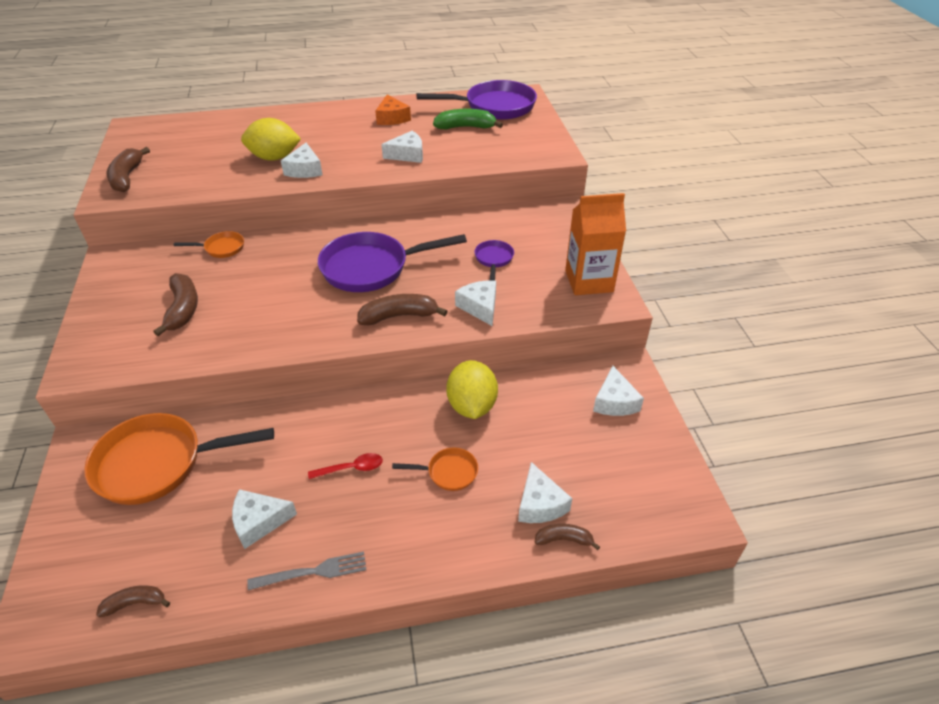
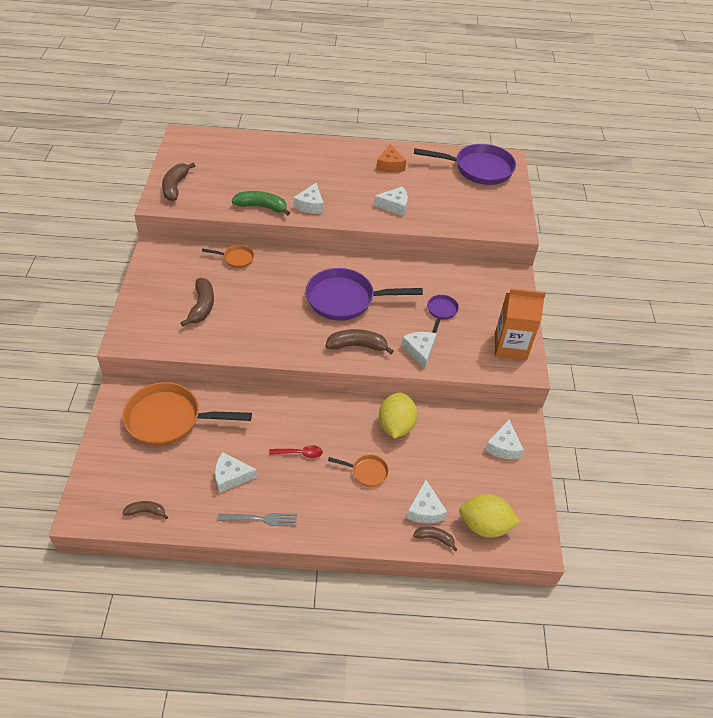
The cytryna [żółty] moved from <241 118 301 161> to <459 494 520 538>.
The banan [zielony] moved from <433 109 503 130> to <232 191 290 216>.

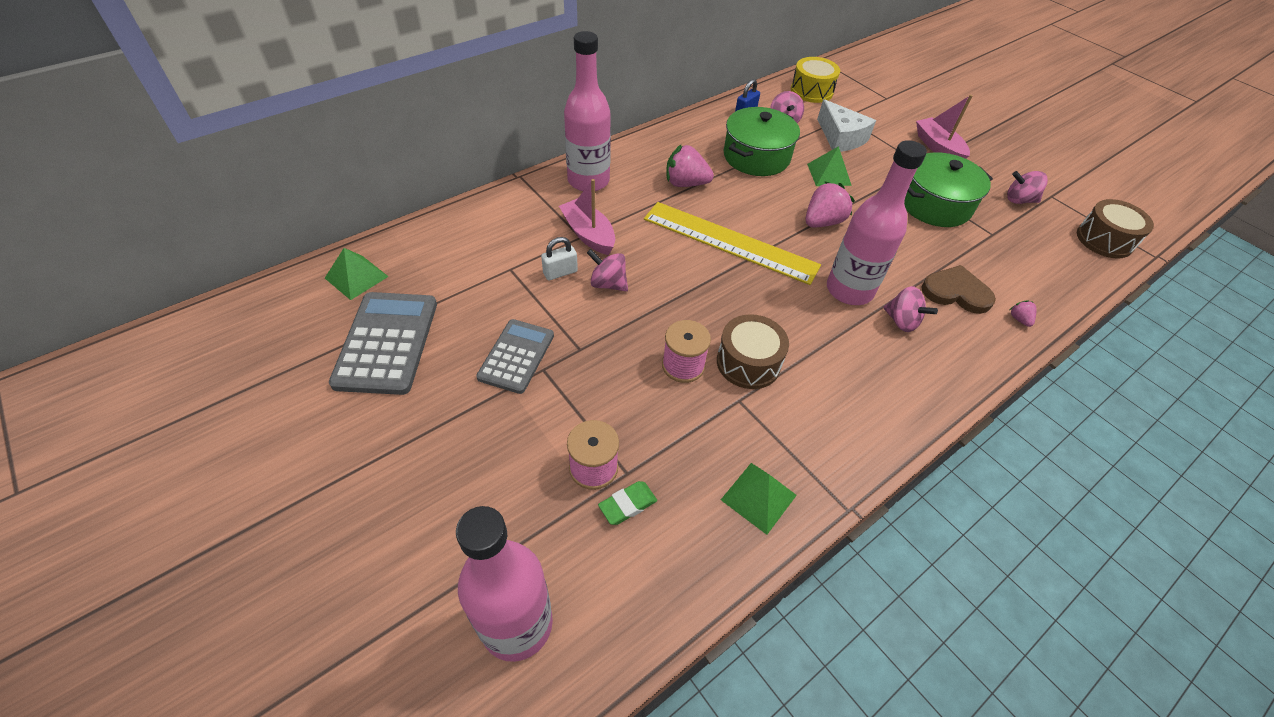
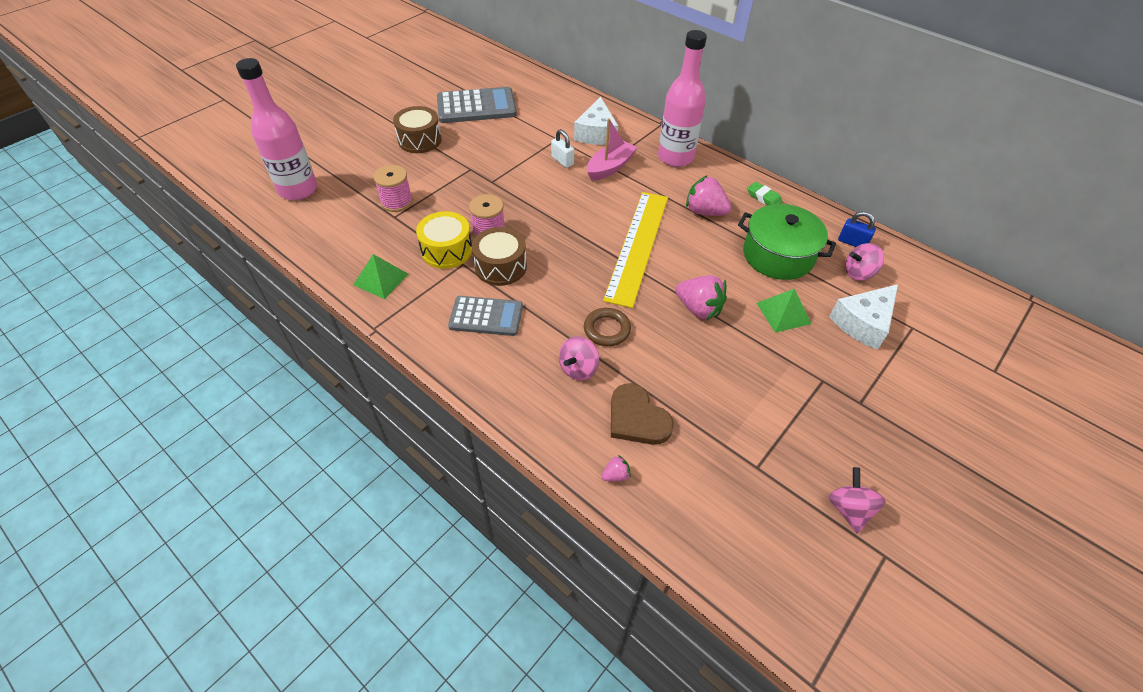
The piramida [zielony] at <325 248 389 300> disappeared.
The kalkulator [szary] moved from <476 319 554 394> to <448 296 523 336>.
The bączek [różowy] at <587 249 628 291> disappeared.
The gumka do mazania [zielony] moved from <598 481 657 525> to <747 182 782 205>.
The truskawka [różowy] at <666 145 714 187> turned 60 degrees counterclockwise.
The bęben [żółty] moved from <791 57 840 103> to <416 211 472 269>.
The butelka [różowy] at <827 140 927 305> was replaced by the pierścień [brązowy] at <584 308 631 346>.
The garnek [zielony] at <904 152 993 227> disappeared.
The łódka [różowy] at <916 95 973 159> disappeared.
The serce [brązowy] at <921 265 996 314> turned 135 degrees clockwise.
The bęben [brązowy] moved from <1077 199 1154 258> to <393 106 442 153>.
The ser [biały] at <574 96 618 145> appeared.

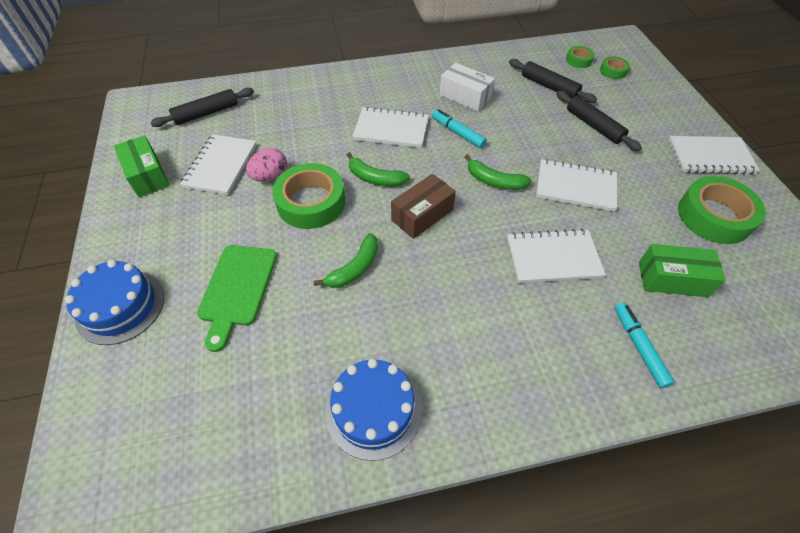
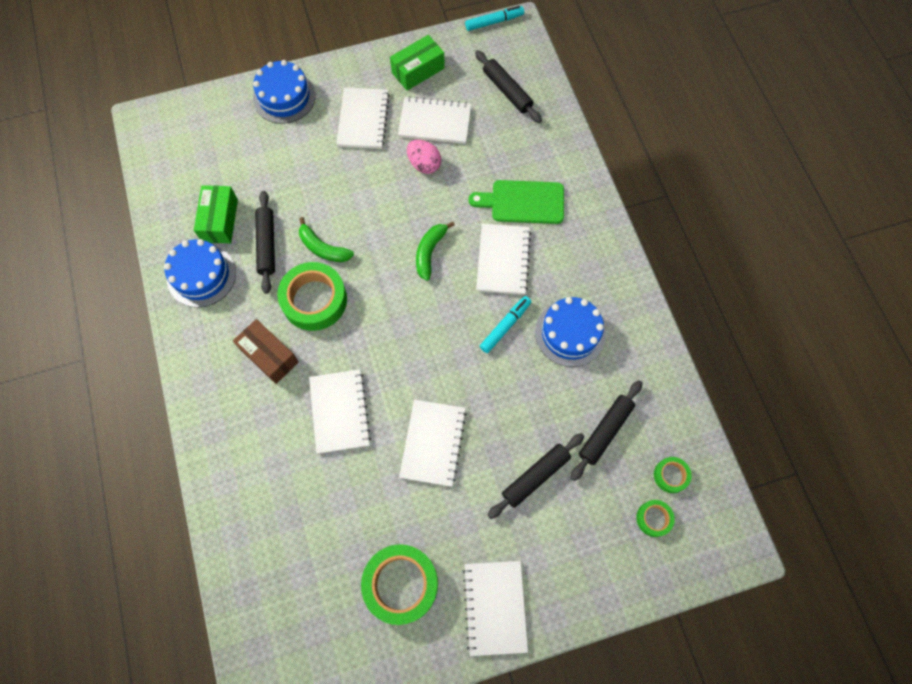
The deska do krojenia [zielony] moved from <197 245 277 352> to <469 180 564 224>.
The taśma klejąca [zielony] moved from <272 163 345 229> to <277 262 347 331>.
The pudełko [brązowy] moved from <391 174 456 239> to <233 319 299 384>.
The pudełko [biały] at <440 63 495 112> was replaced by the tort [niebieski] at <535 297 606 367>.
The banan [zielony] at <465 154 532 190> disappeared.
The flamaster [turkusowy] moved from <615 303 675 388> to <465 6 524 31>.
The pudełko [zielony] moved from <639 244 726 297> to <194 185 238 244>.
The wałek do ciasta [czarny] at <255 191 275 294> appeared.
The zeszyt [biały] at <336 87 390 149> appeared.

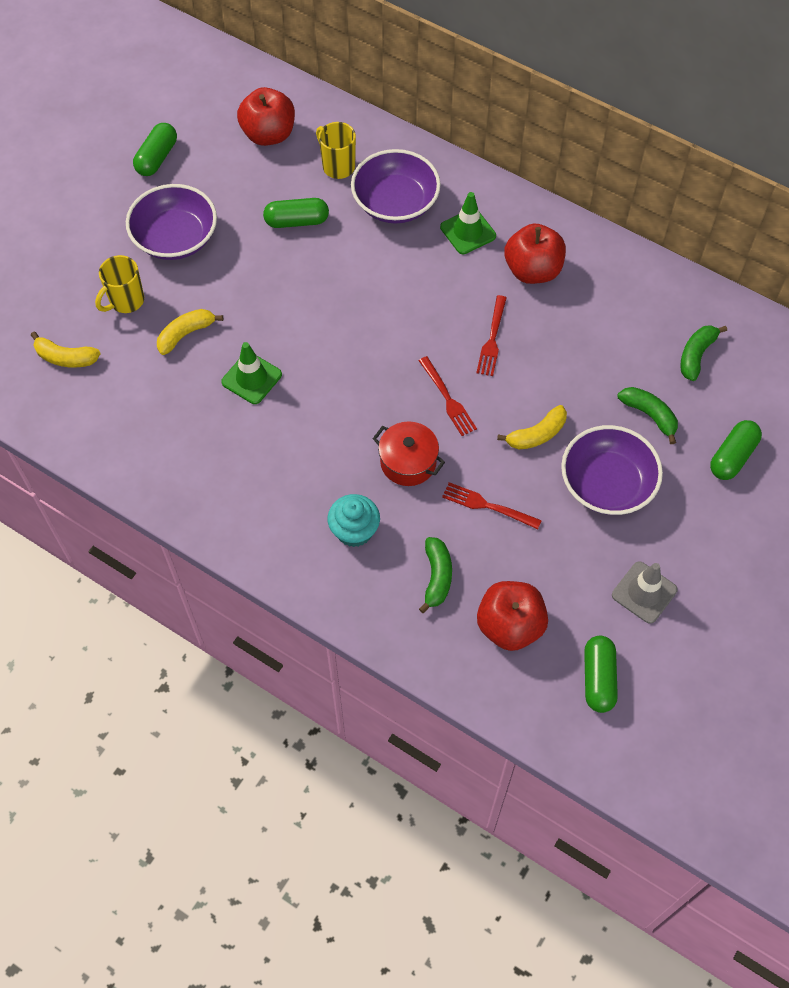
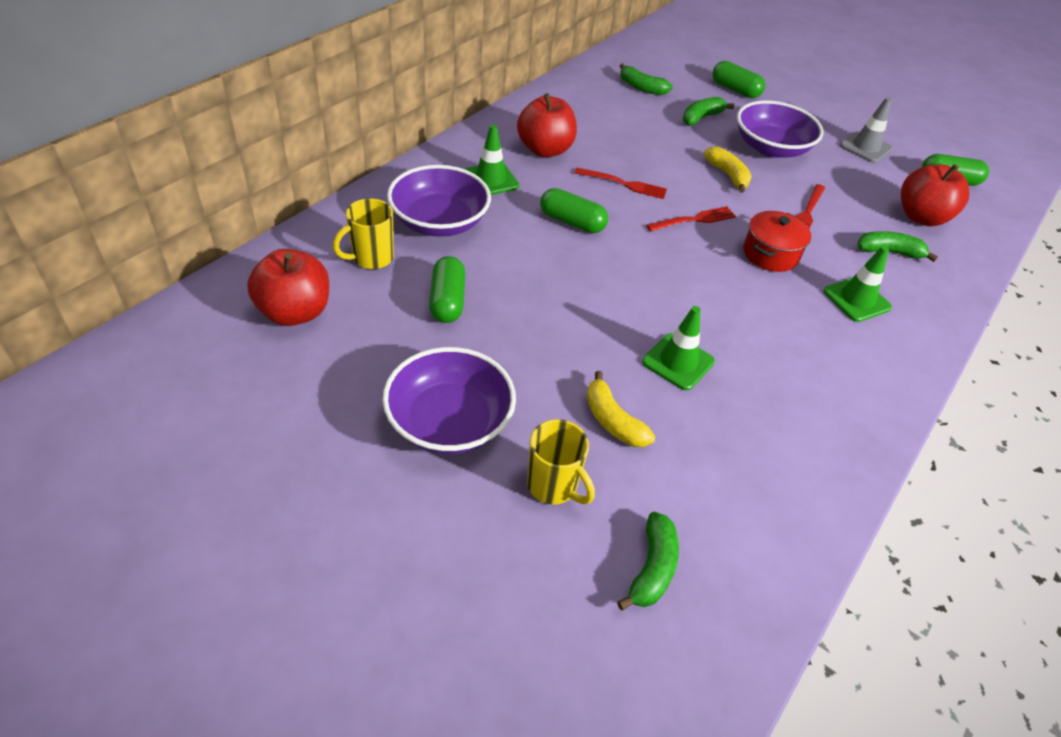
The banan [żółty] at <31 332 101 368> became the banan [zielony] at <617 512 679 610>.
The kapsułka [zielony] moved from <133 123 177 176> to <540 188 608 233>.
The muffinka [turkusowy] at <328 494 380 547> was replaced by the pachołek [zielony] at <824 246 892 322>.

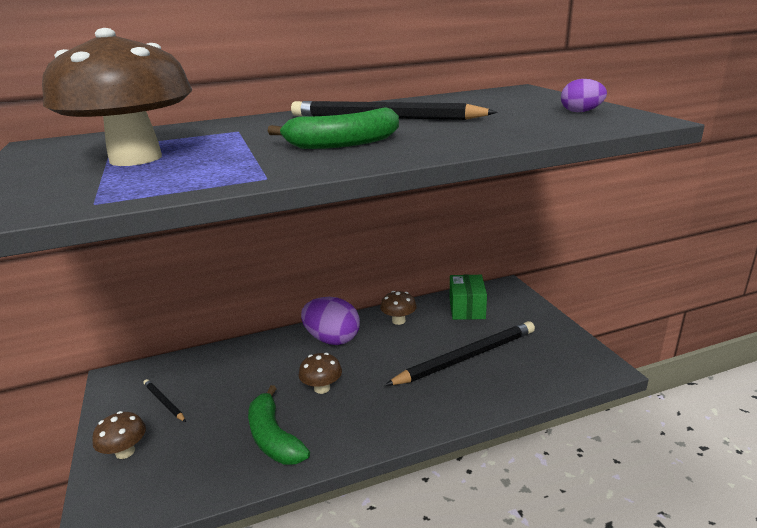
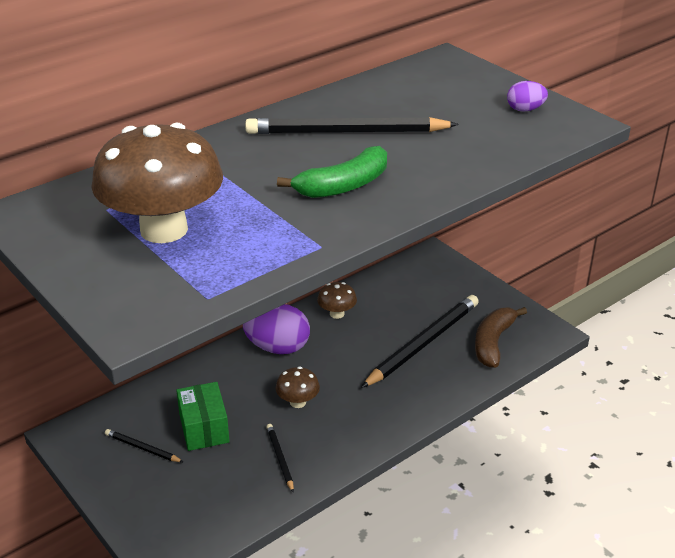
The grzyb [brązowy] at <92 411 146 459> disappeared.
The banan [zielony] at <248 385 310 465> was replaced by the ołówek [czarny] at <266 424 294 493>.
The pudełko [zielony] moved from <450 275 487 320> to <176 382 230 451>.
The banan [brązowy] at <475 307 527 368> appeared.

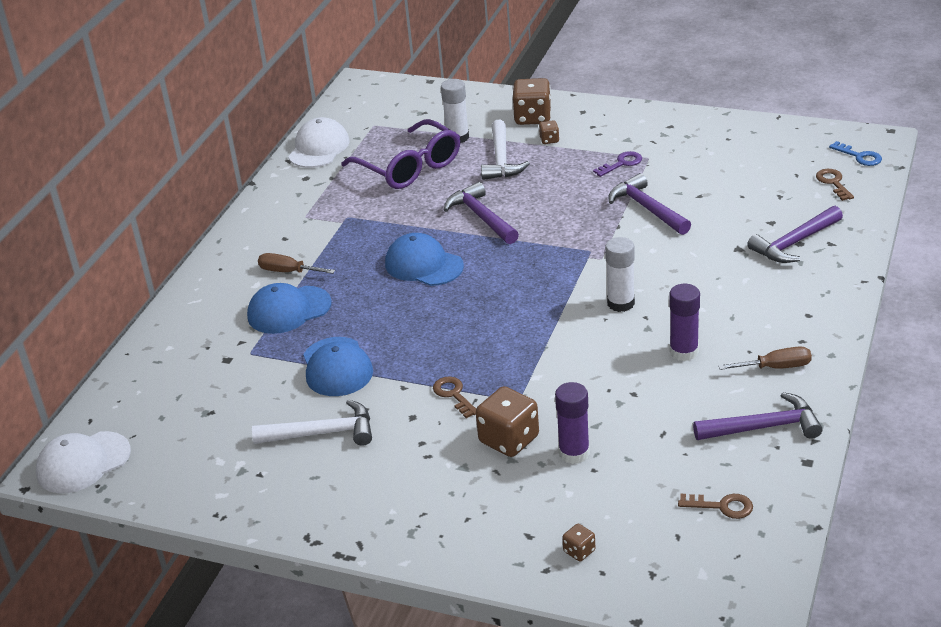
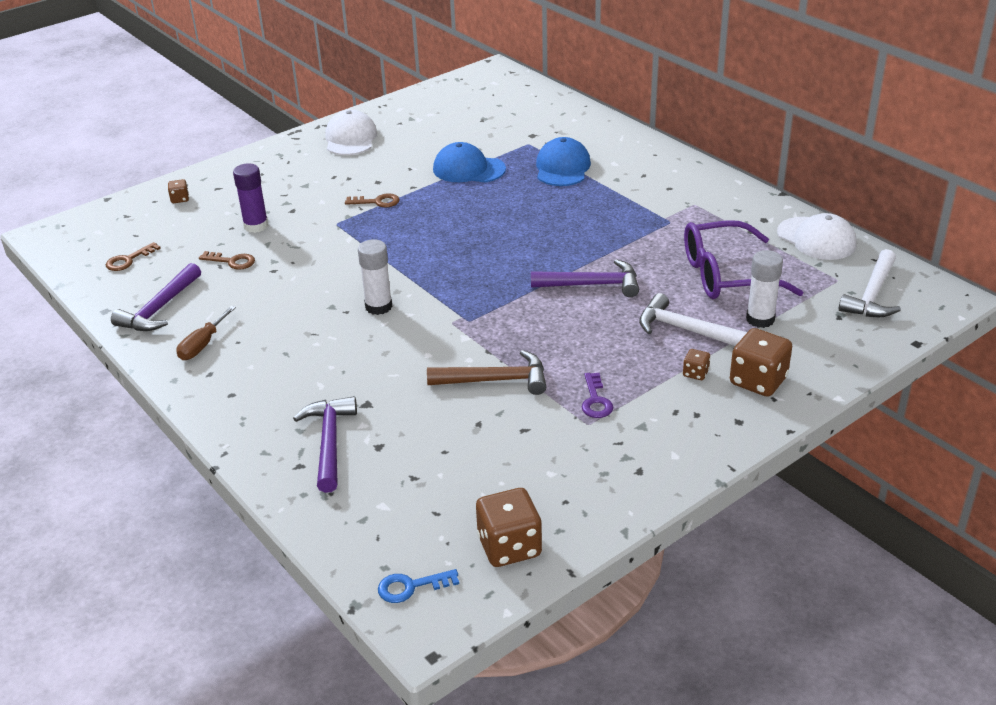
The czapka [biały] moved from <36 431 131 493> to <325 110 377 155>.
The młotek [biały] moved from <252 399 372 446> to <839 249 901 317>.
The śrubokręt [brązowy] at <258 253 335 274> disappeared.
The czapka [niebieski] at <385 233 464 286> disappeared.
The kostka do gry [brązowy] moved from <476 386 539 457> to <476 488 542 567>.
The młotek [fioletowy] at <608 173 691 235> became the młotek [brązowy] at <427 350 546 395>.
The klej w sztyfcie [fioletowy] at <669 284 700 361> disappeared.
The klucz [brązowy] moved from <816 169 854 201> to <199 251 255 270>.

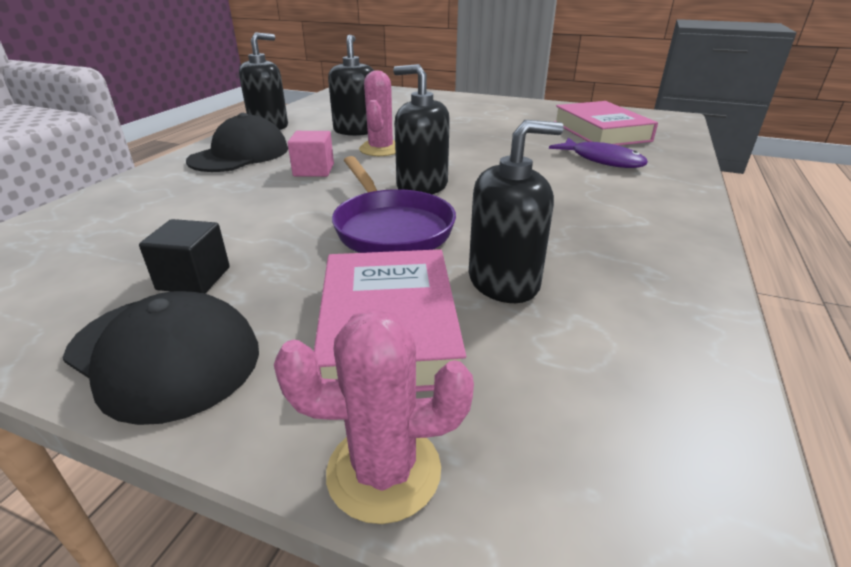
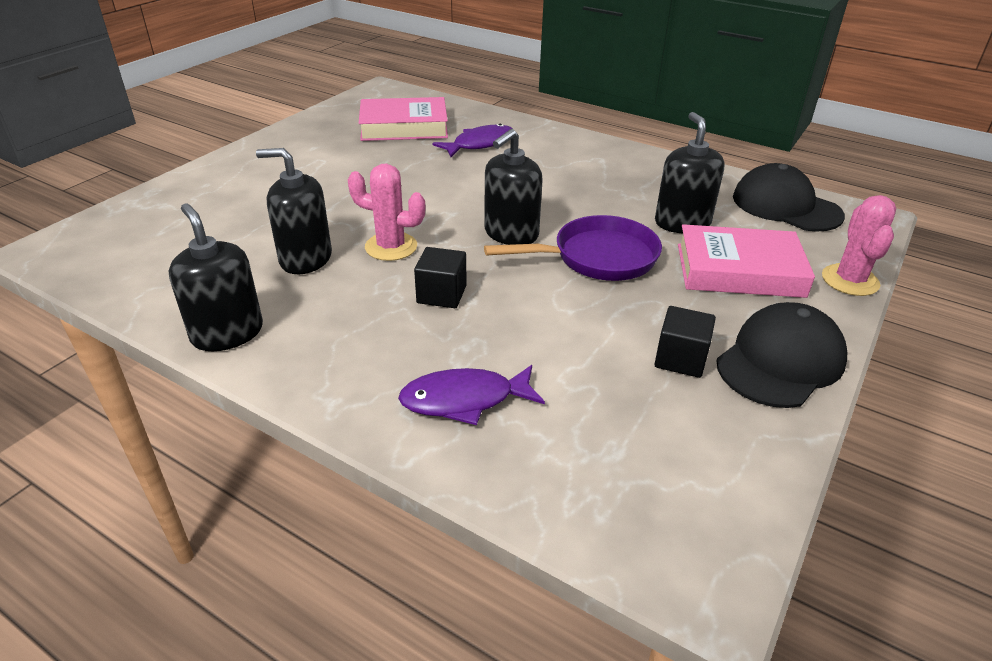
The czapka [czarny] moved from <186 113 288 172> to <733 163 845 232>.
The sześcian [różowy] at <288 131 334 177> became the sześcian [czarny] at <414 247 467 308>.
The ryba [fioletowy] at <398 365 545 425> appeared.

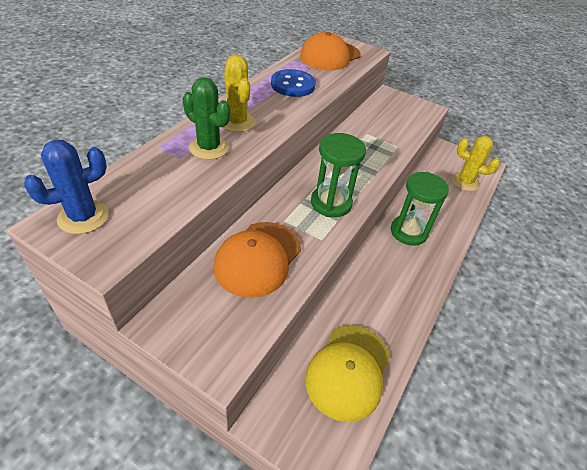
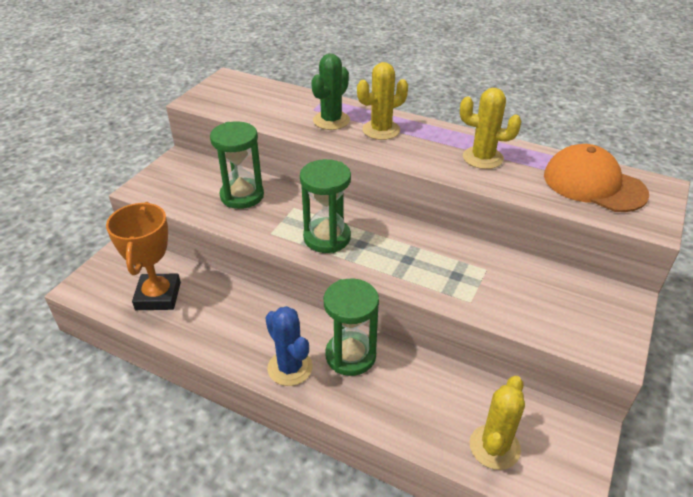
The kaktus [niebieski] moved from <24 140 109 234> to <265 306 313 386>.
The czapka [pomarańczowy] at <214 222 301 298> was replaced by the klepsydra [zielony] at <210 121 264 209>.
The guzik [niebieski] at <271 69 316 97> was replaced by the kaktus [żółty] at <460 88 522 169>.
The czapka [żółty] at <305 325 390 422> was replaced by the puchar [pomarańczowy] at <106 202 181 310>.

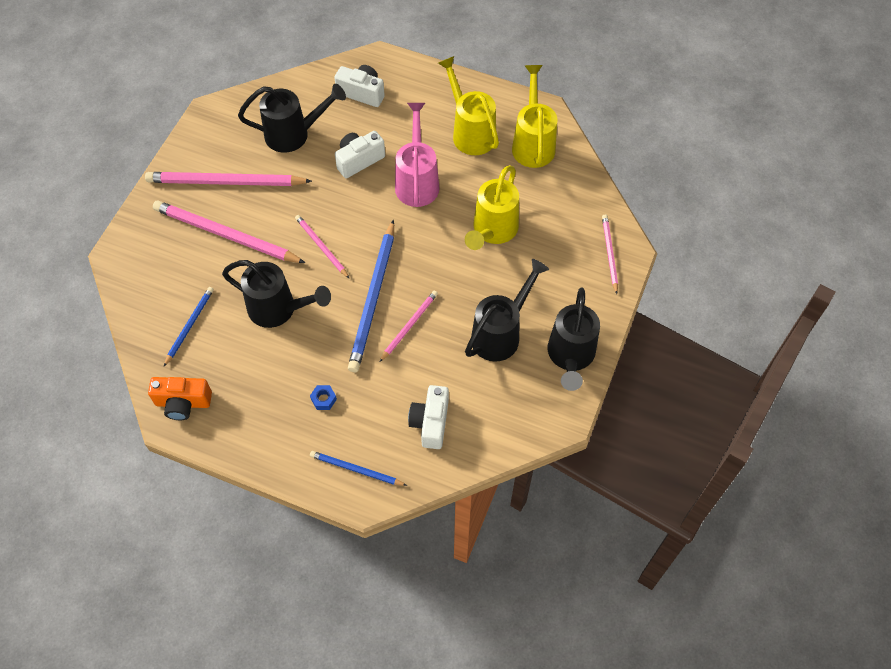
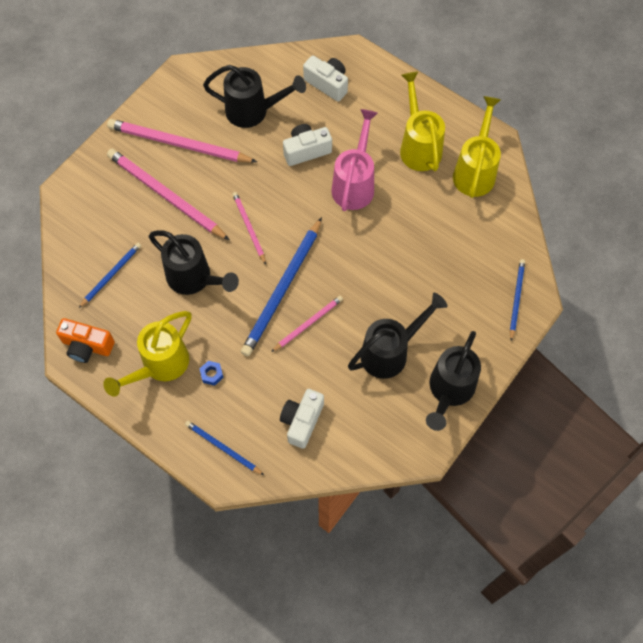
The konewka [żółty] moved from <465 165 519 250> to <103 311 192 397>.
The ołówek [różowy] at <602 215 618 294> became the ołówek [niebieski] at <510 259 525 341>.

